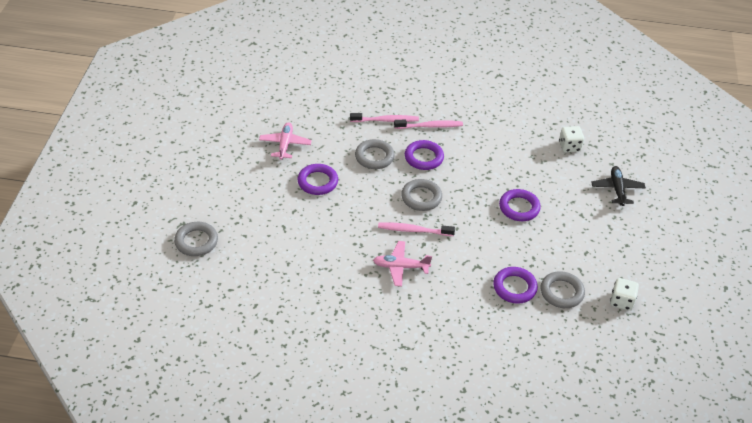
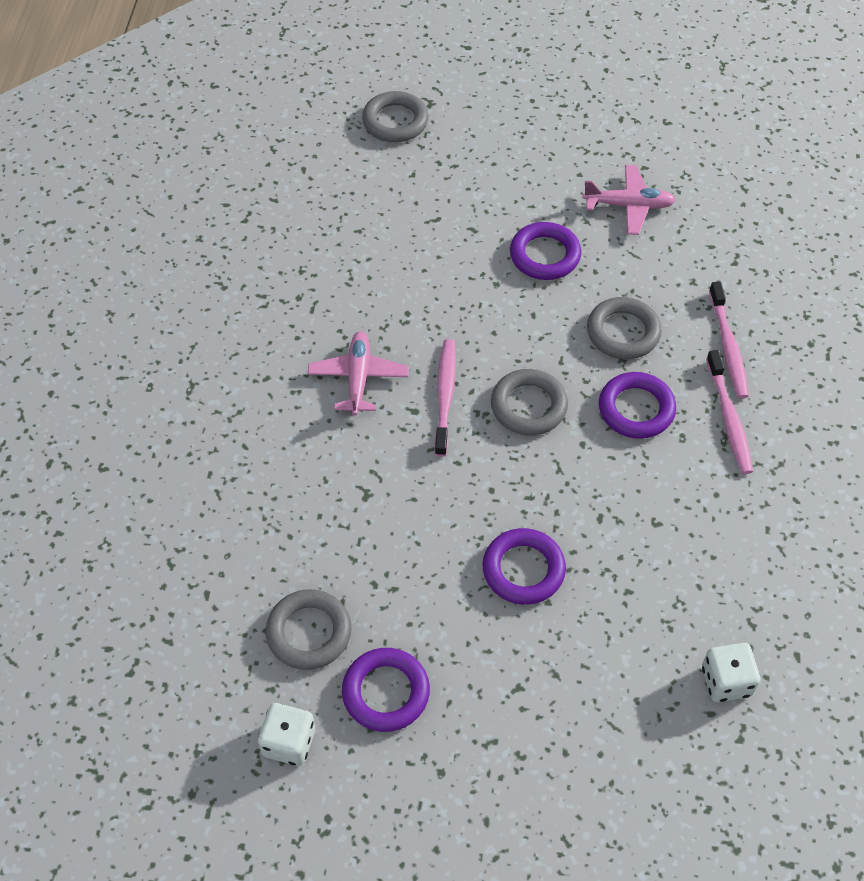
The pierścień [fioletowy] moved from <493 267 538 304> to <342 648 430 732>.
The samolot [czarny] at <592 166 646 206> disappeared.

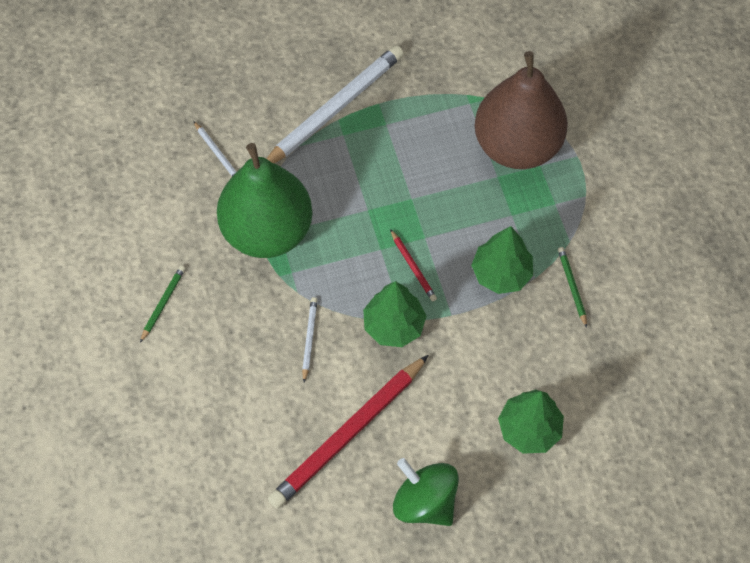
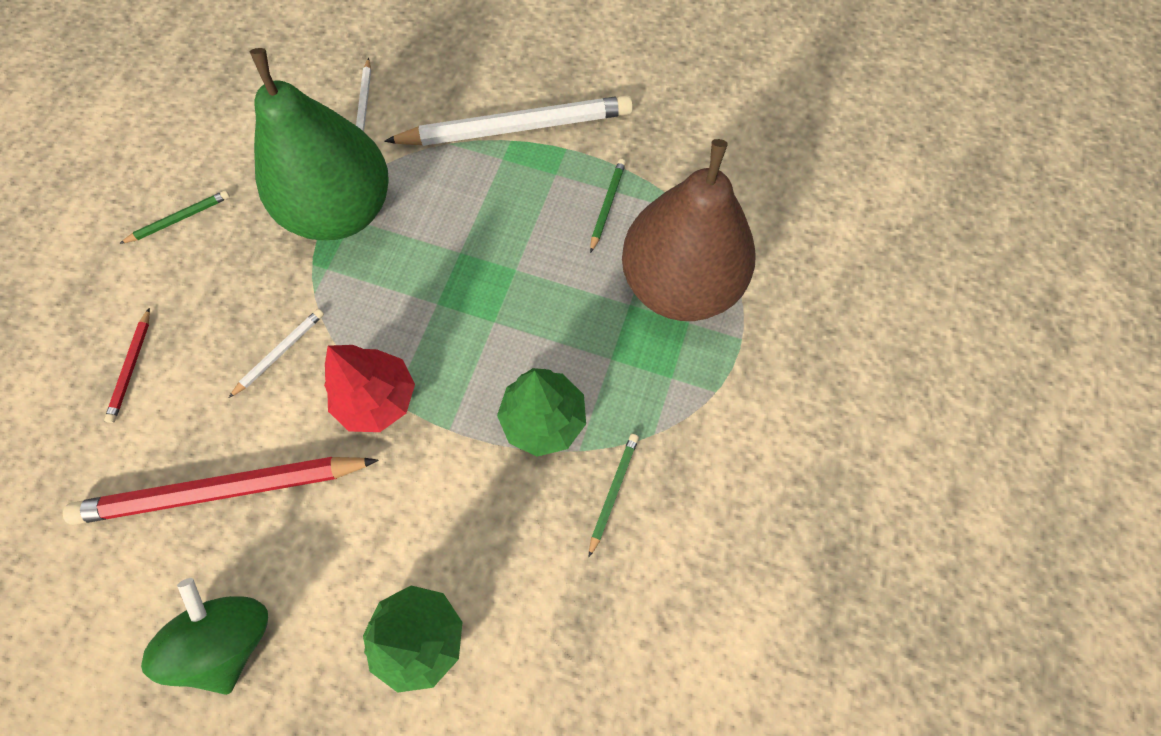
The drzewko [zielony] at <363 281 427 347> became the drzewko [czerwony] at <324 345 415 432>.
The ołówek [czerwony] moved from <390 229 437 301> to <104 308 150 423>.
The ołówek [zielony] at <590 159 626 253> appeared.

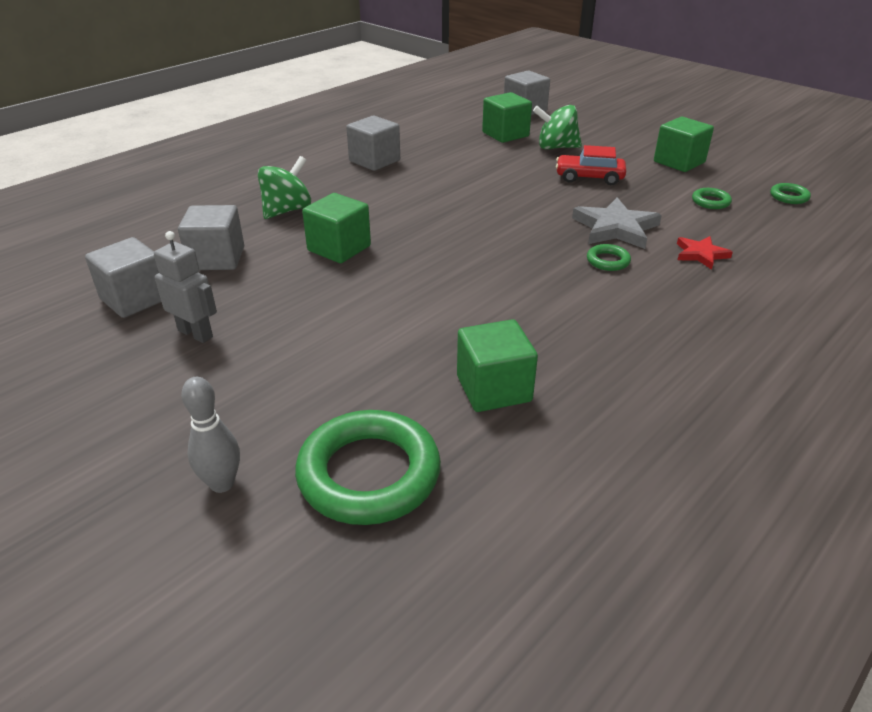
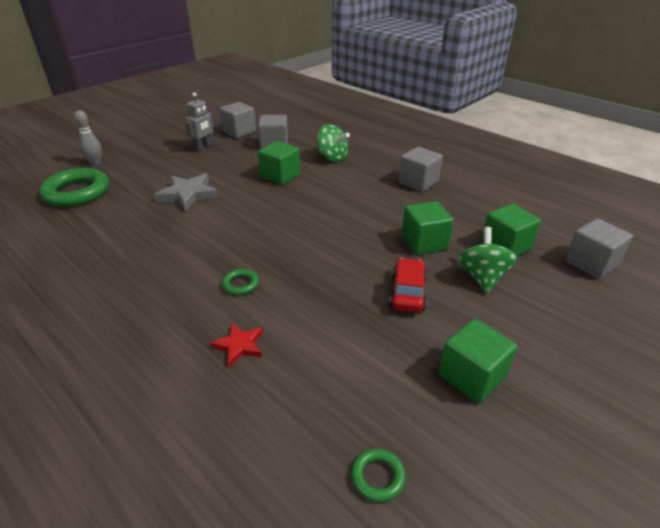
The sześcian [zielony] moved from <457 319 538 412> to <402 201 454 255>.
The gwiazda [szary] moved from <572 198 662 249> to <154 173 219 211>.
The pierścień [zielony] at <692 188 732 209> disappeared.

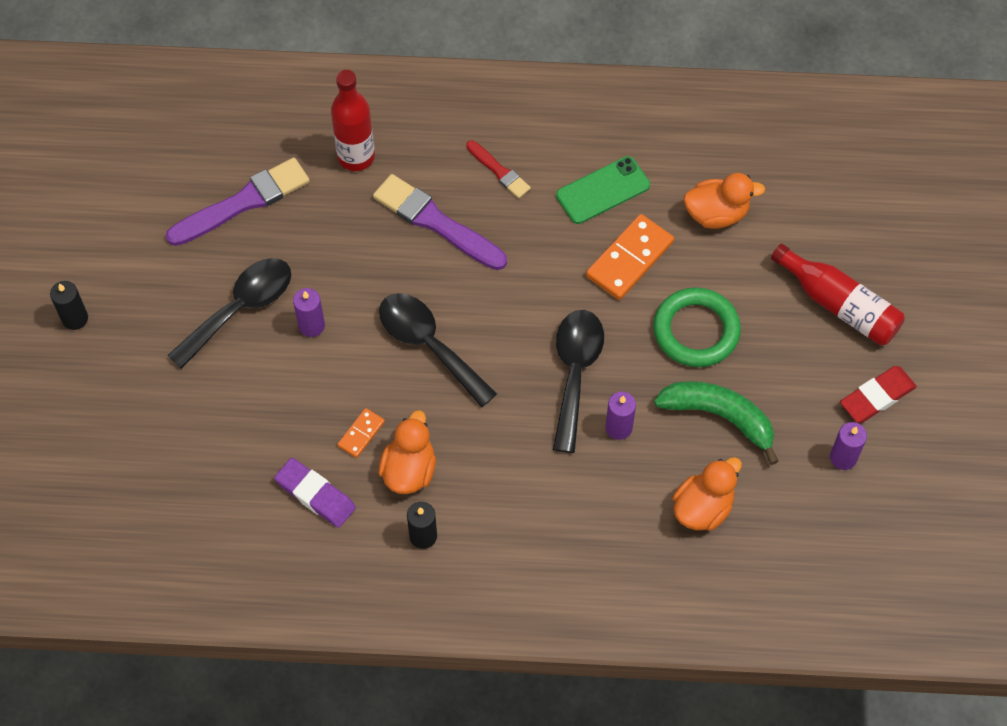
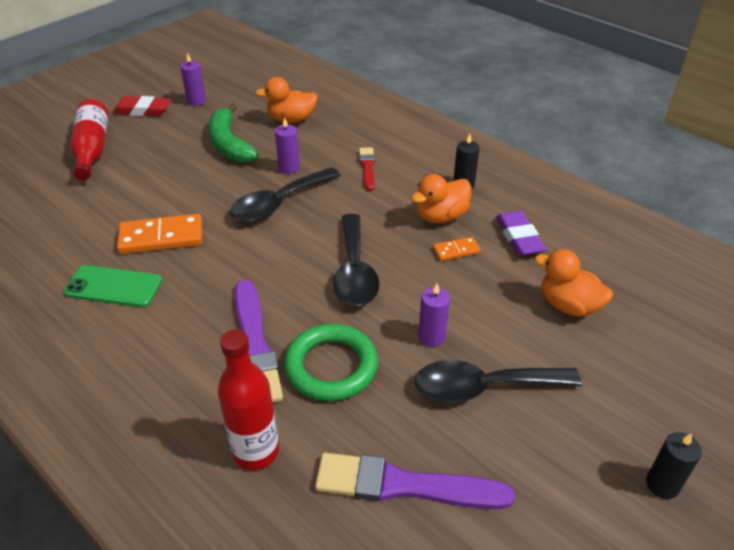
The pędzel [czerwony] moved from <466 140 531 199> to <359 147 375 191>.
The pierścień [zielony] moved from <653 287 741 367> to <284 324 378 401>.
The kaczka [pomarańczowy] moved from <683 173 765 229> to <535 249 613 317>.

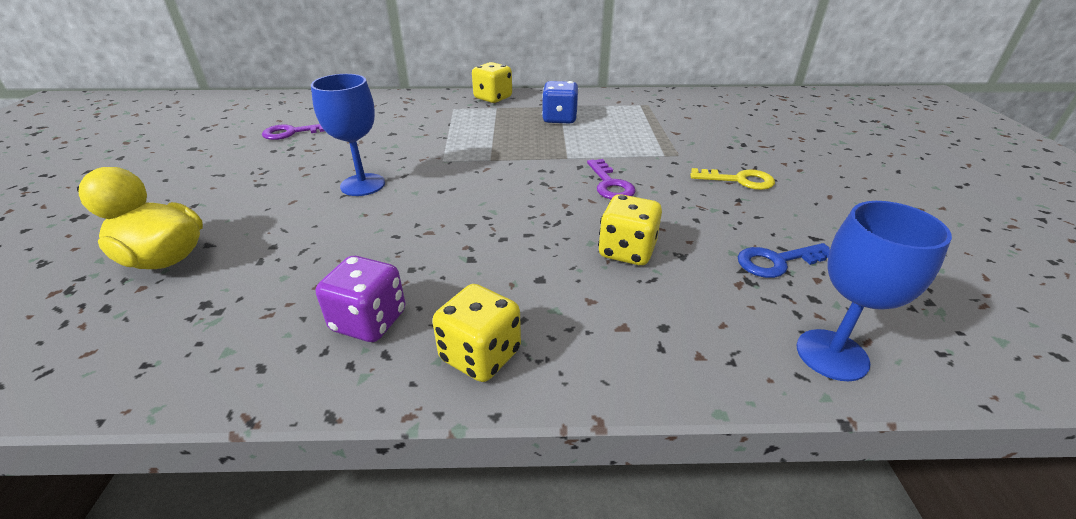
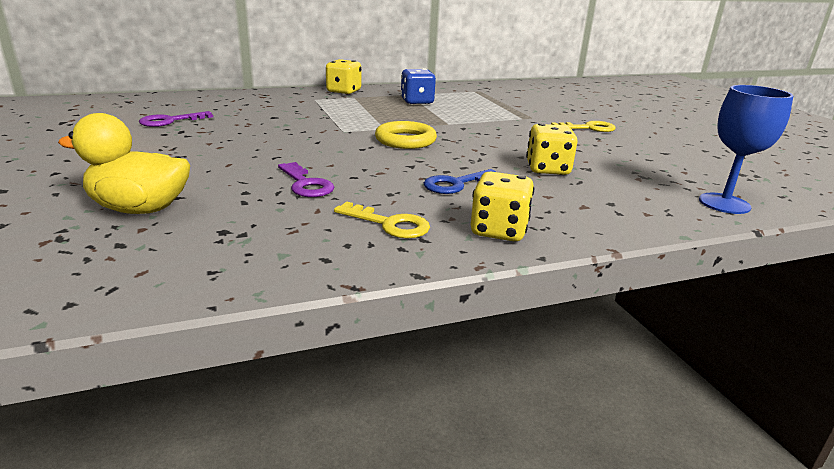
The kielich [niebieski] at <311 74 385 196> disappeared.
The kostka do gry [fioletowy] at <316 256 406 342> was replaced by the klucz [żółty] at <334 202 430 239>.
The klucz [fioletowy] moved from <587 159 635 199> to <278 162 334 197>.
The klucz [niebieski] moved from <738 243 830 278> to <424 169 496 194>.
The pierścień [żółty] at <375 121 437 149> appeared.

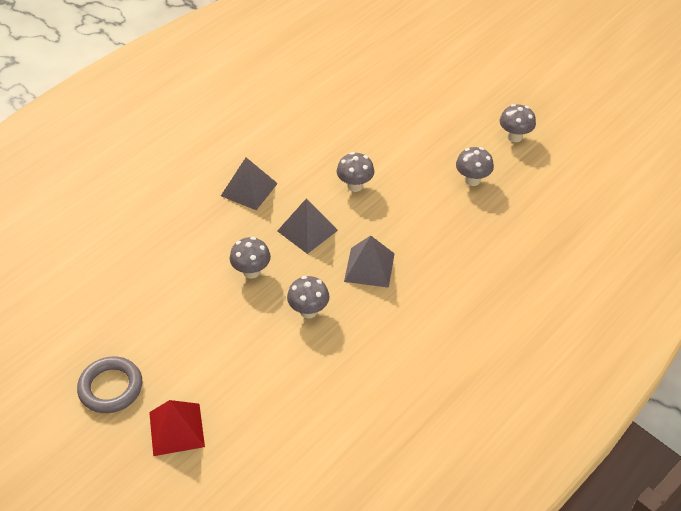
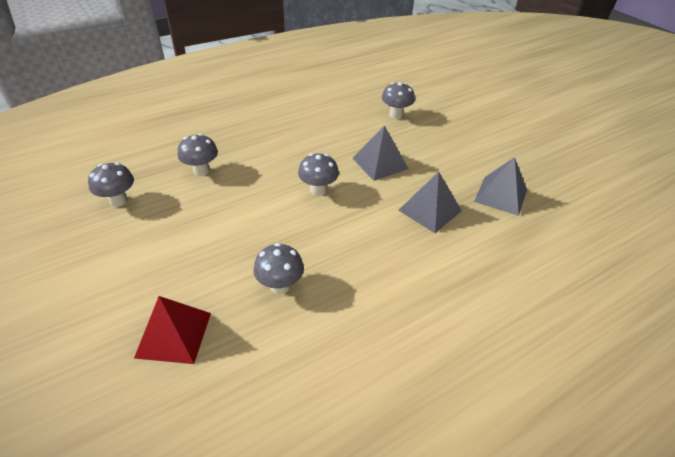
The pierścień [szary] at <77 356 142 413> disappeared.
The piramida [czerwony] moved from <149 400 205 456> to <134 296 211 364>.
The grzyb [szary] moved from <230 237 271 279> to <254 243 304 294>.
The piramida [szary] moved from <344 236 395 288> to <474 157 527 216>.

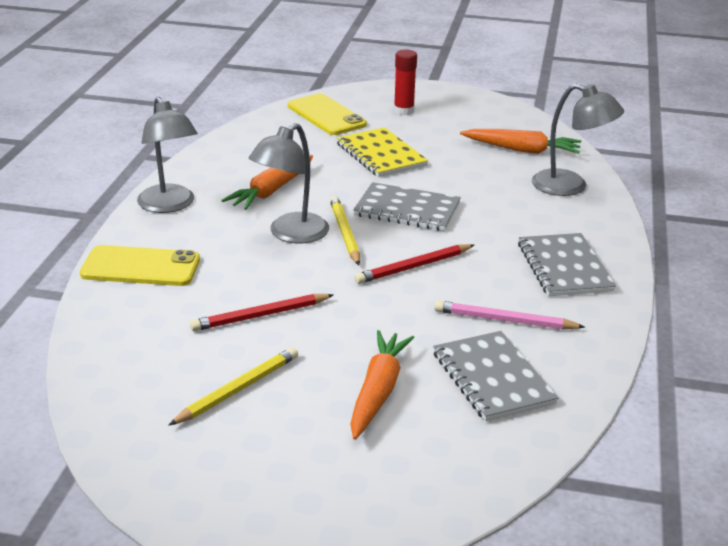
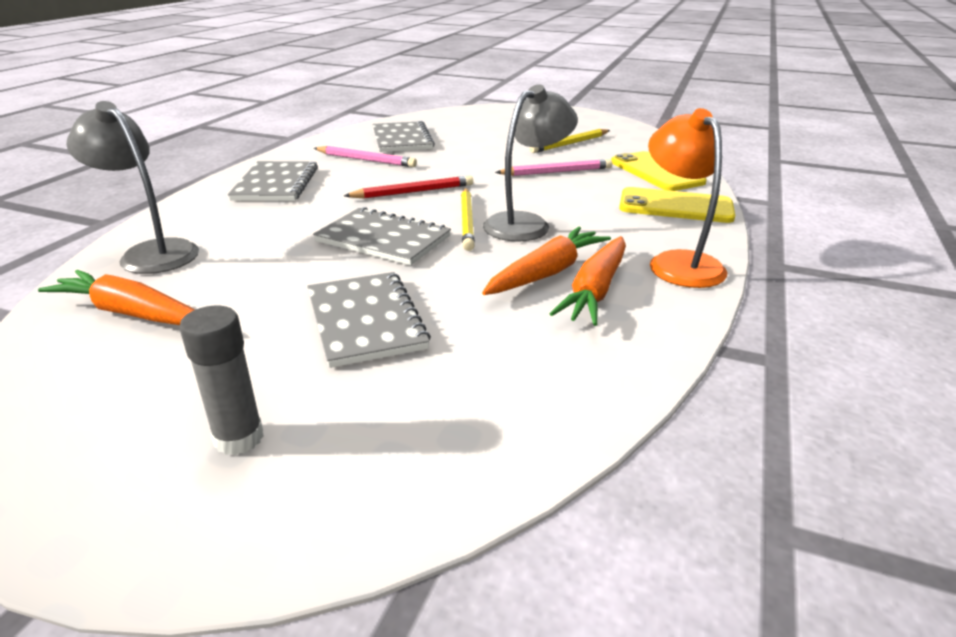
The lampka [szary] at <137 97 198 213> became the lampka [pomarańczowy] at <648 108 727 288>.
The ołówek [czerwony] at <190 294 333 331> became the ołówek [różowy] at <495 159 612 176>.
The telefon [żółty] moved from <288 94 367 135> to <611 151 707 191>.
The zeszyt [żółty] at <336 127 428 177> became the zeszyt [szary] at <307 272 431 368>.
The marchewka [pomarańczowy] moved from <350 330 414 440> to <550 236 626 326>.
The klej w sztyfcie [czerwony] at <394 49 417 115> became the klej w sztyfcie [szary] at <179 306 264 455>.

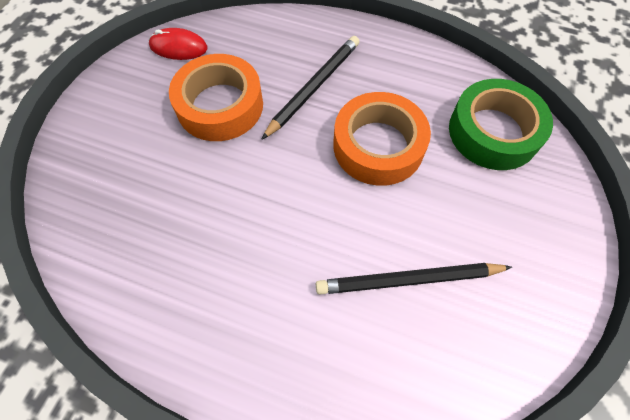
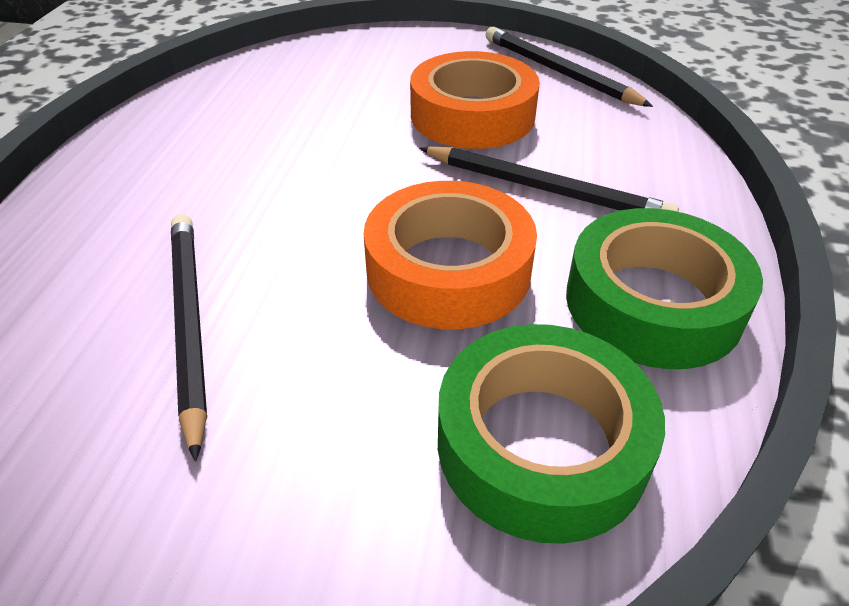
The myszka [czerwony] at <149 28 207 60> was replaced by the ołówek [czarny] at <486 27 653 107>.
The taśma klejąca [zielony] at <566 208 763 369> appeared.

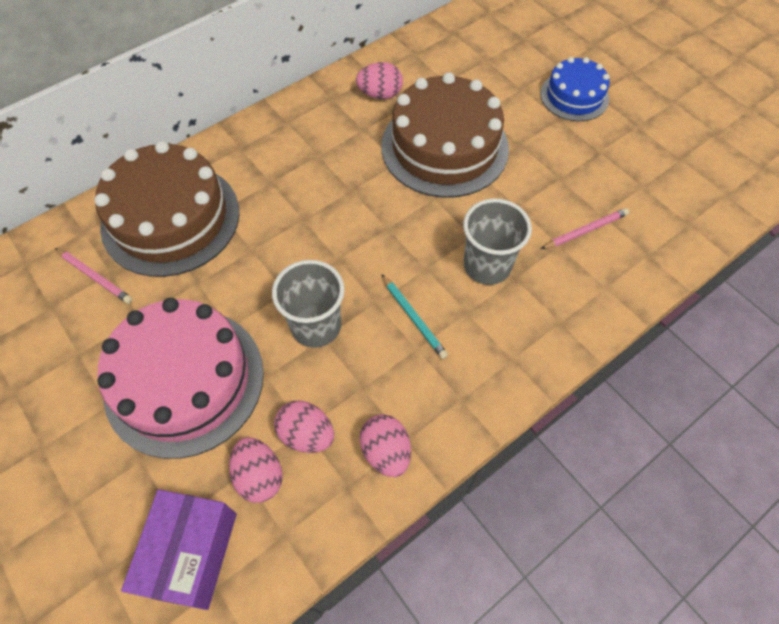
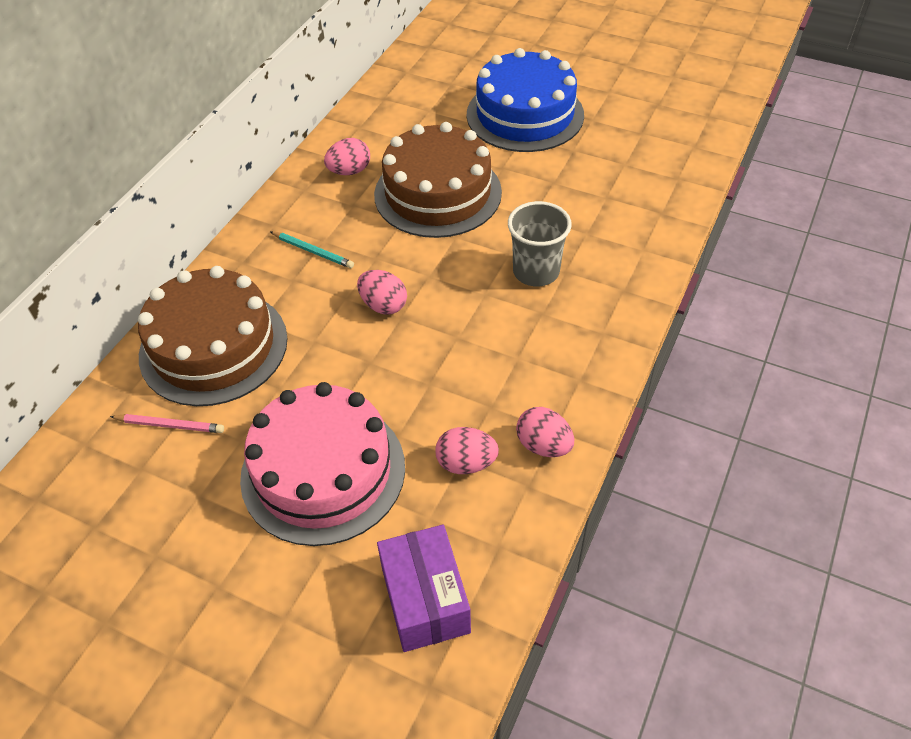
The jajko [różowy] moved from <229 437 283 503> to <357 270 407 315>.
The szklanka [szary] at <272 260 345 348> disappeared.
The ołówek [turkusowy] moved from <381 274 448 359> to <270 231 354 268>.
The tort [niebieski] at <540 57 610 121> changed to 1.78 times the size.
The ołówek [różowy] at <541 208 629 249> disappeared.

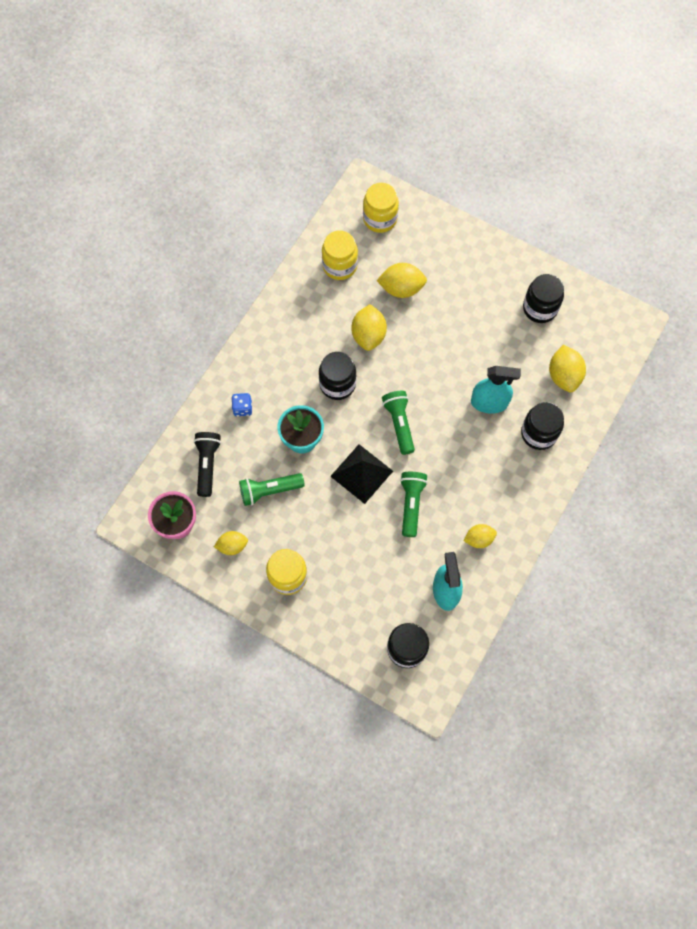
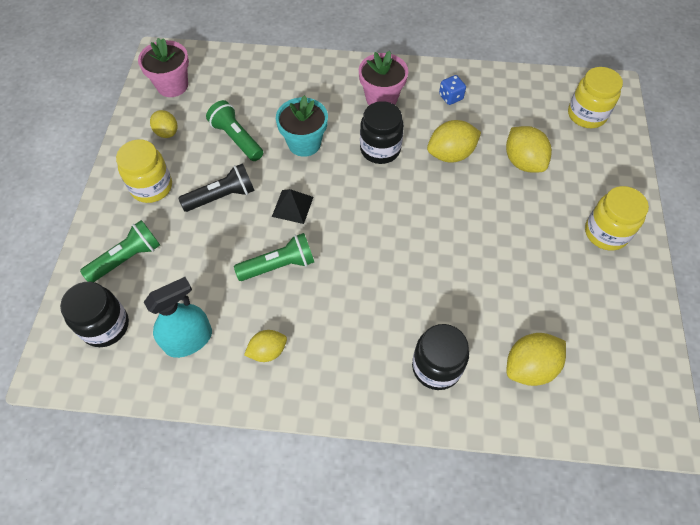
The latarka [czarny] moved from <194 432 221 497> to <178 163 255 212>.
The kostka do gry [niebieski] moved from <231 393 252 416> to <439 75 466 105>.
The słoik [żółty] moved from <322 231 358 280> to <585 186 649 251>.
The piramida [czarny] at <330 444 393 504> changed to 0.64 times the size.
The latarka [zielony] moved from <382 391 415 455> to <80 220 160 282>.
The cytryna [żółty] at <463 524 497 548> turned 75 degrees counterclockwise.
The spryskiwacz [turkusowy] at <471 366 521 413> disappeared.
The słoik [czarny] at <523 274 564 323> disappeared.
The doniczka [różowy] at <359 51 408 105> appeared.

